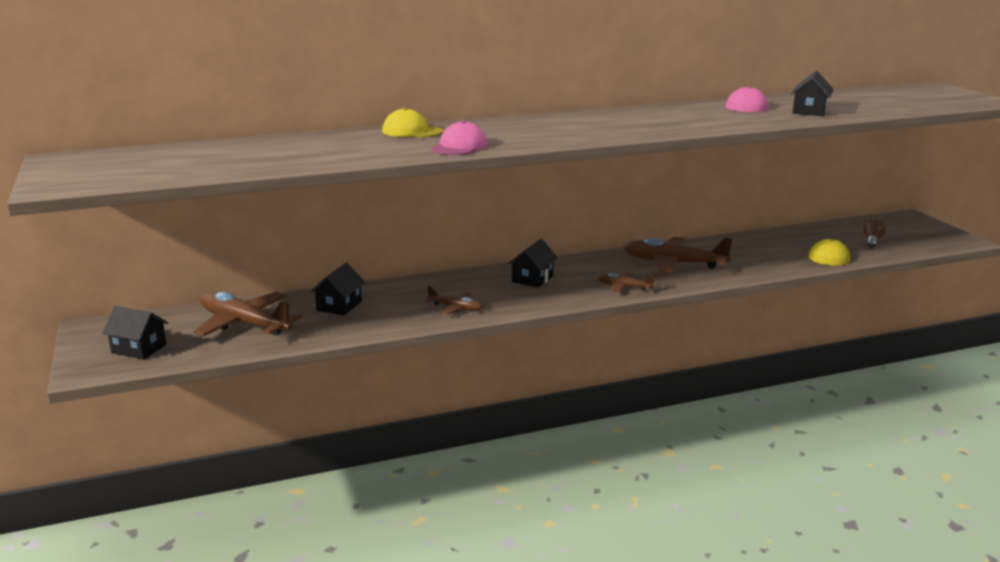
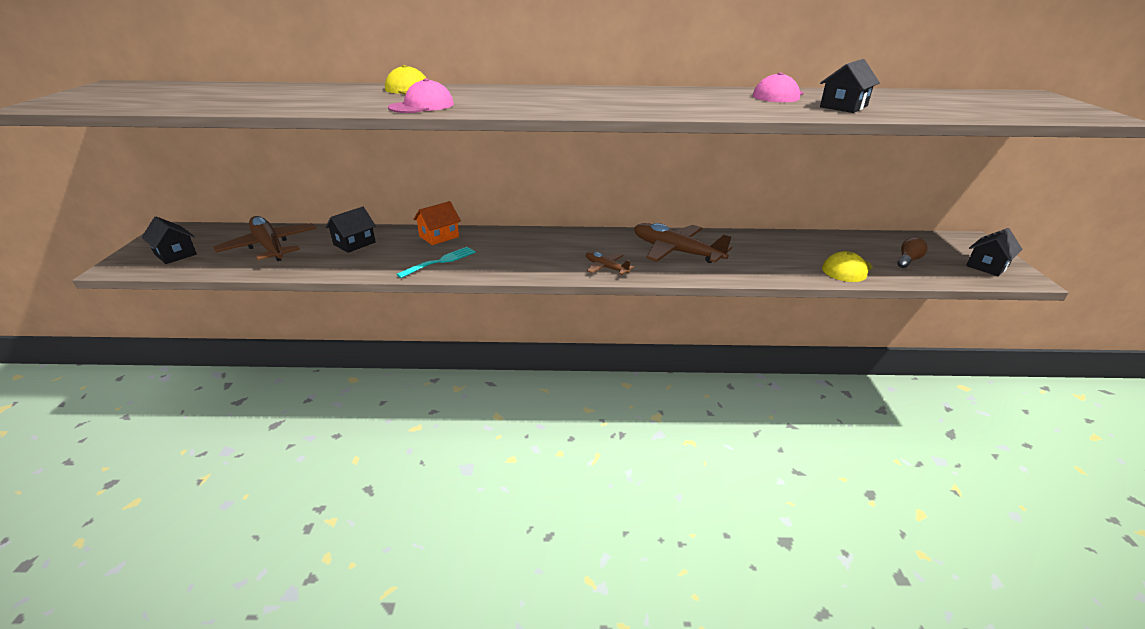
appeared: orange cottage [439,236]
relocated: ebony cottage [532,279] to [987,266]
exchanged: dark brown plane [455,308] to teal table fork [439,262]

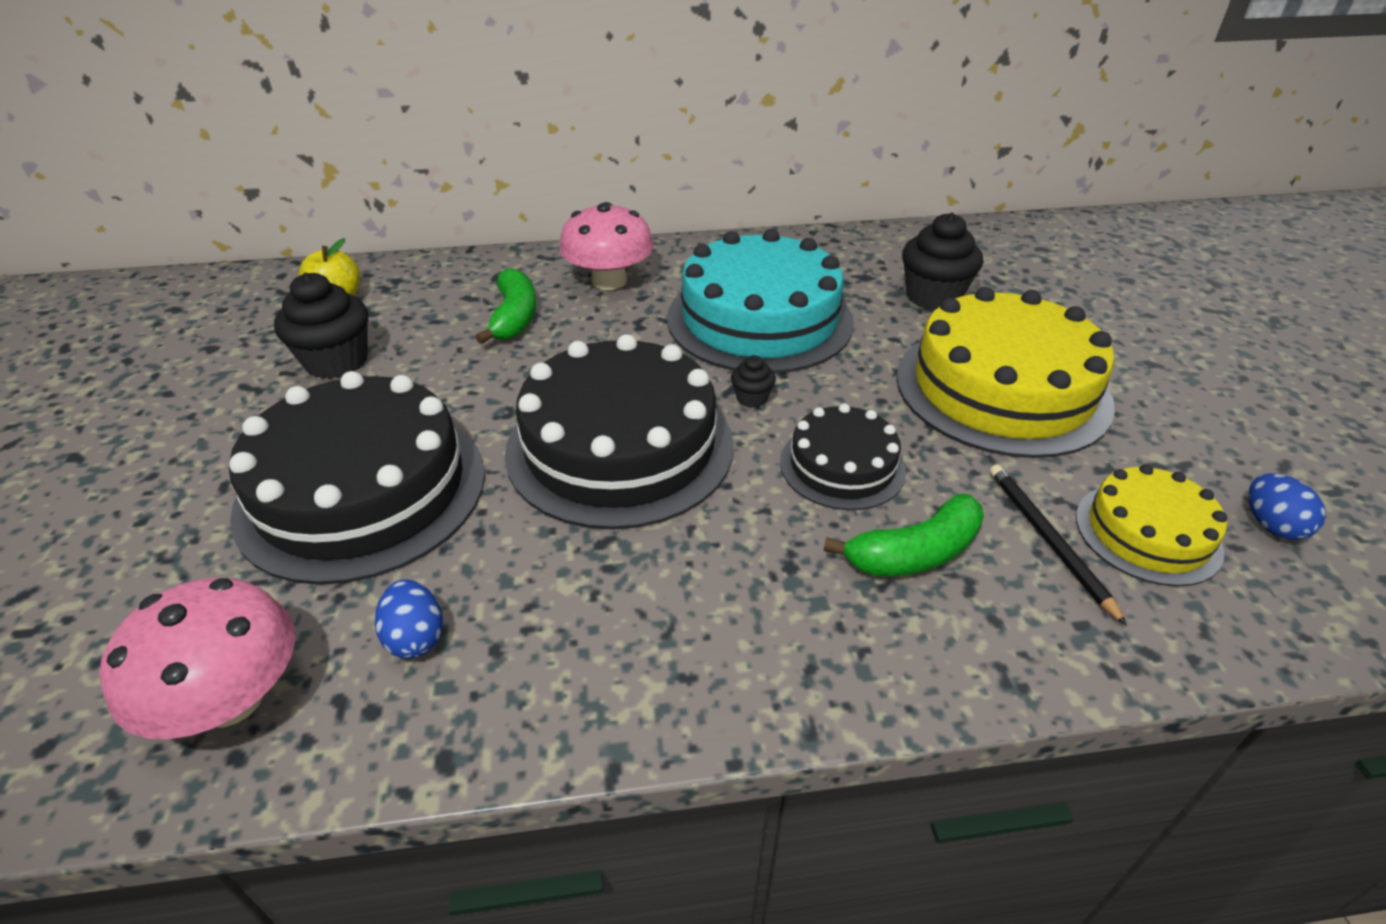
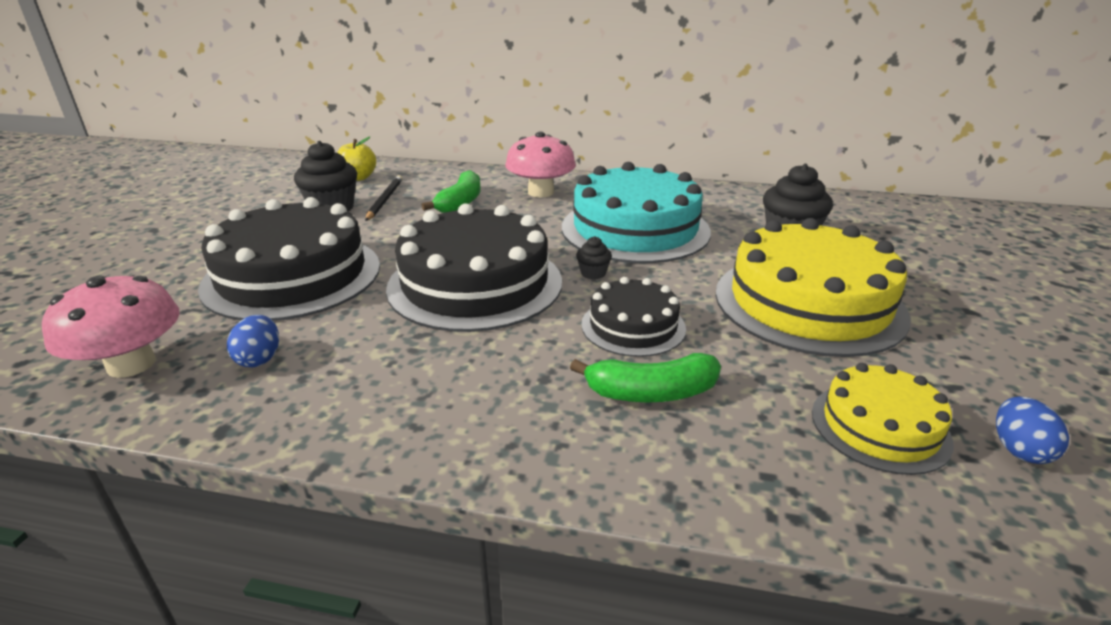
relocated: ebony lead pencil [1048,540] to [385,200]

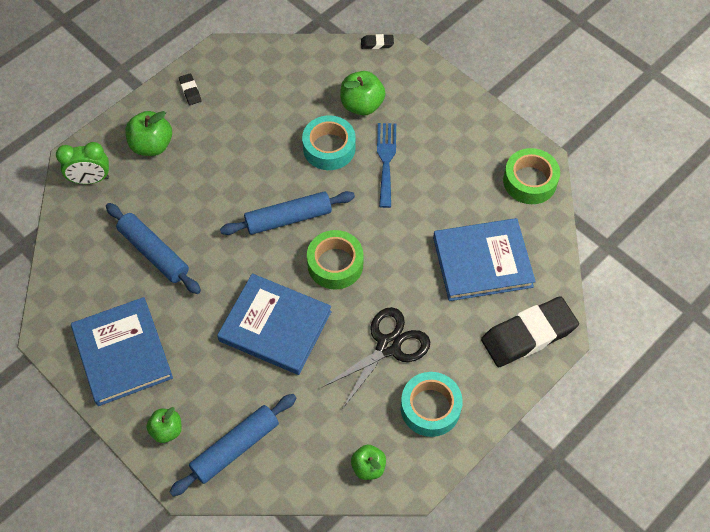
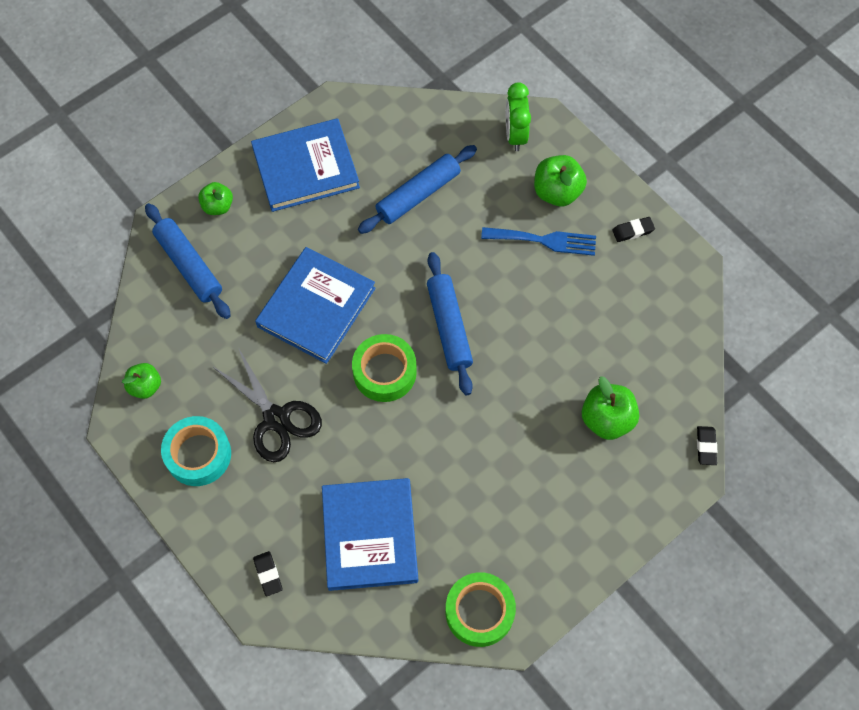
missing: teal tape [329,148]
relocated: cobalt table fork [386,160] to [544,240]
size: ebony gum eraser [528,335] = [268,574] x0.41

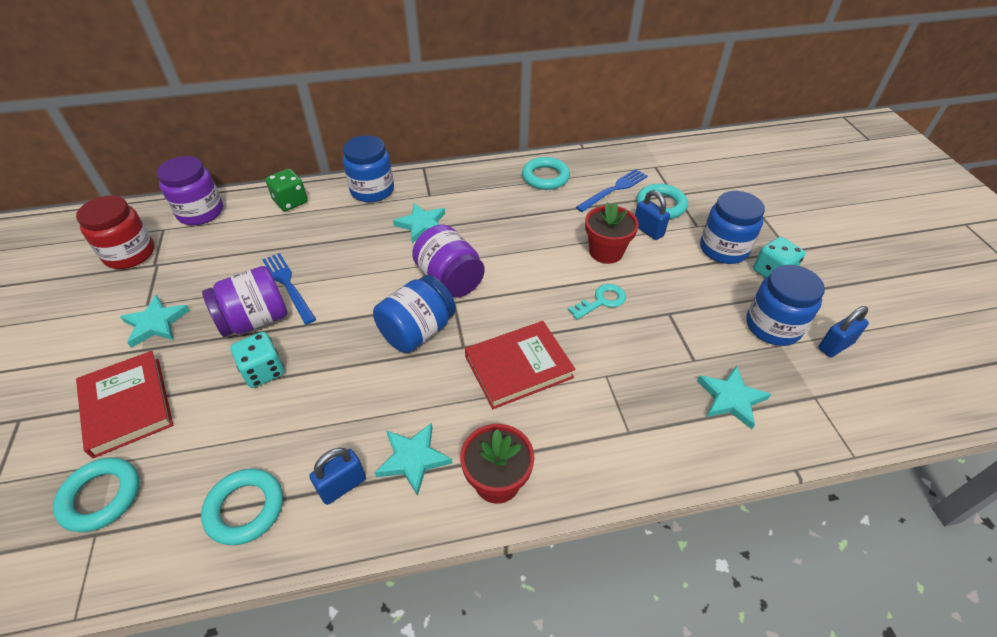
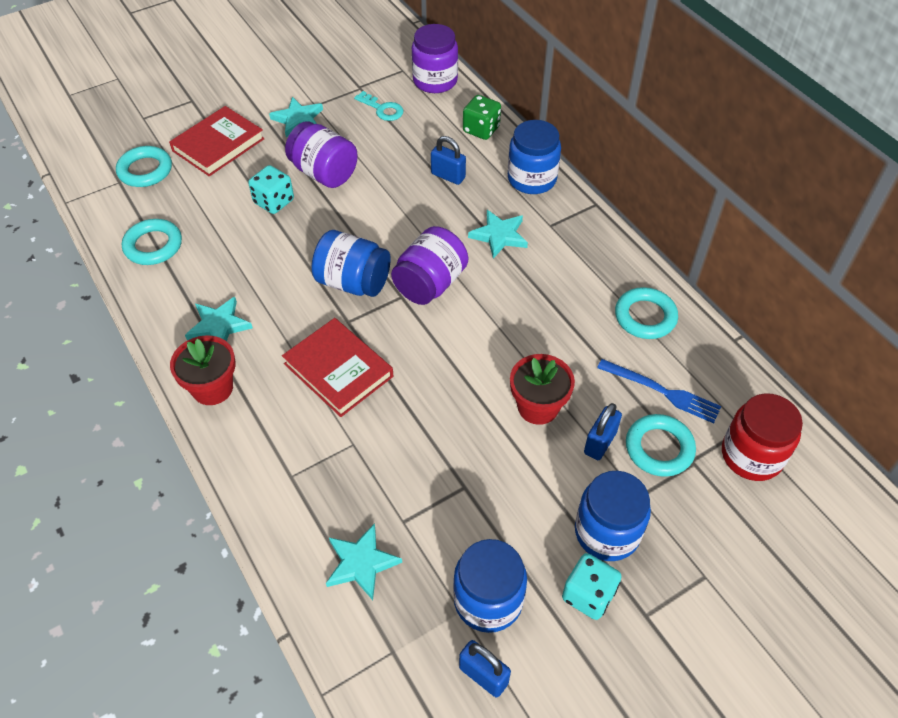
missing: cobalt table fork [288,285]
relocated: red jam jar [130,254] to [751,455]; cobalt lock [342,486] to [448,176]; teal latchkey [601,301] to [382,109]

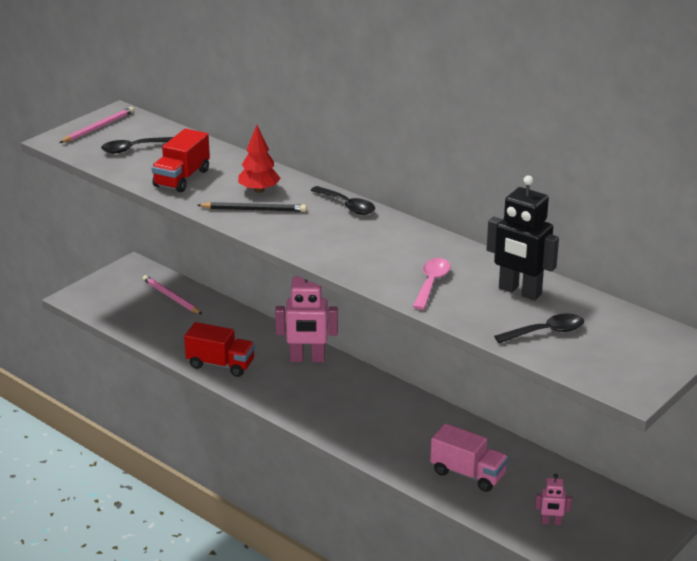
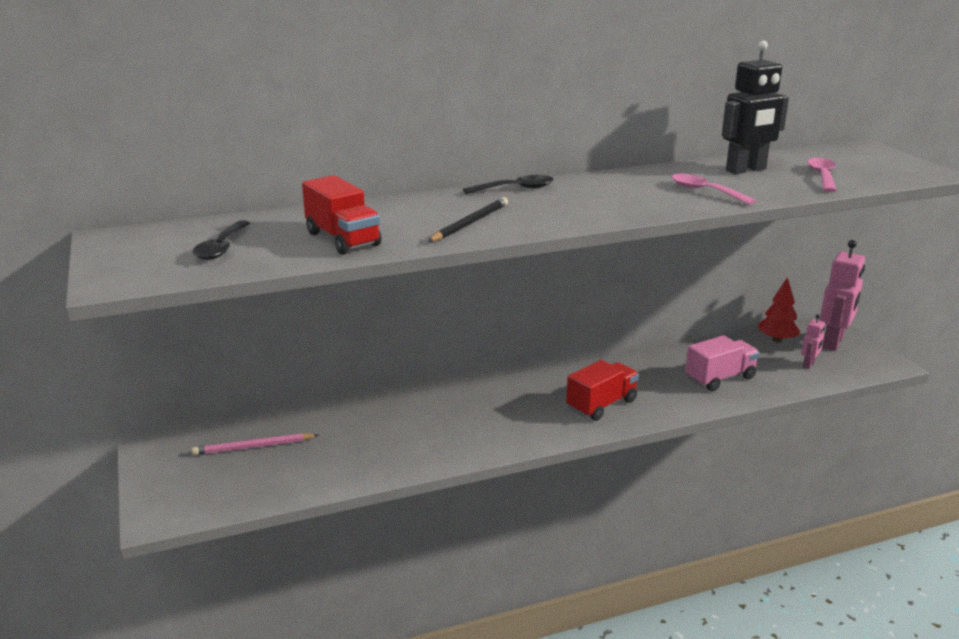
missing: rosy lead pencil [98,127]
relocated: red toy truck [221,364] to [601,405]; red tree [259,190] to [777,340]; rosy robot [307,359] to [833,342]
colour: ebony tablespoon [546,332] to rosy tablespoon [822,176]

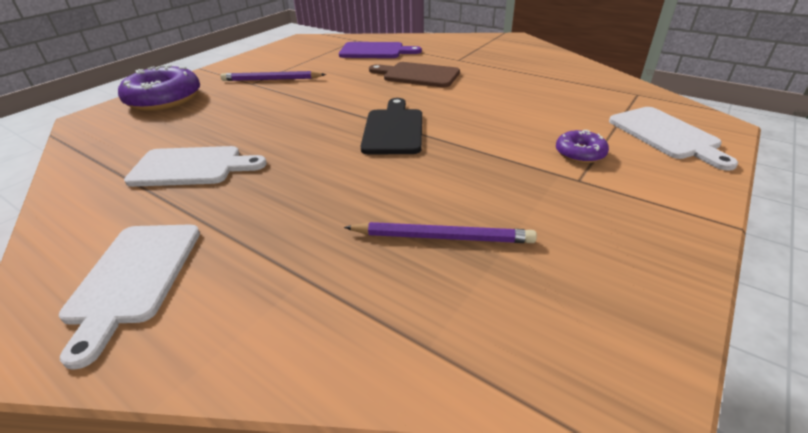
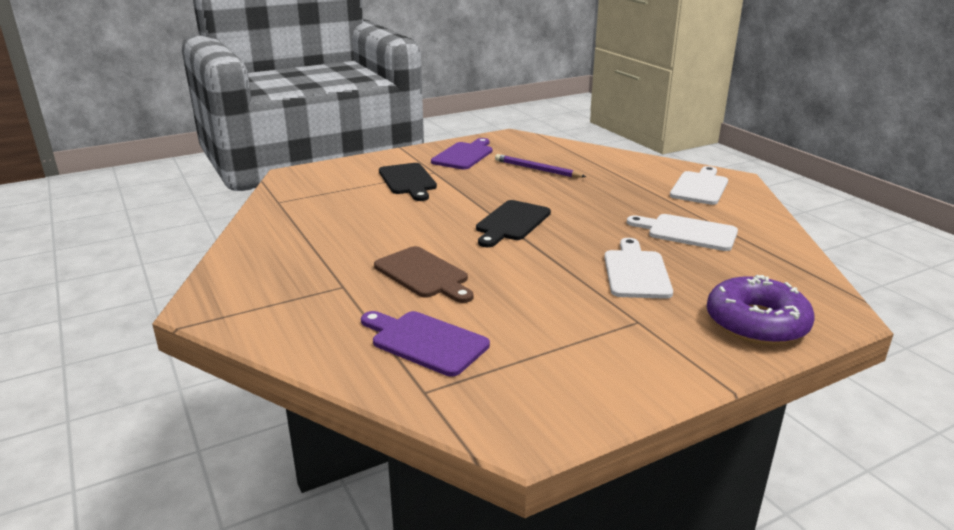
missing: violet lead pencil [272,79]
appeared: violet chopping board [464,155]
relocated: snow-white chopping board [666,135] to [636,272]
exchanged: violet donut [580,153] to ebony chopping board [408,181]

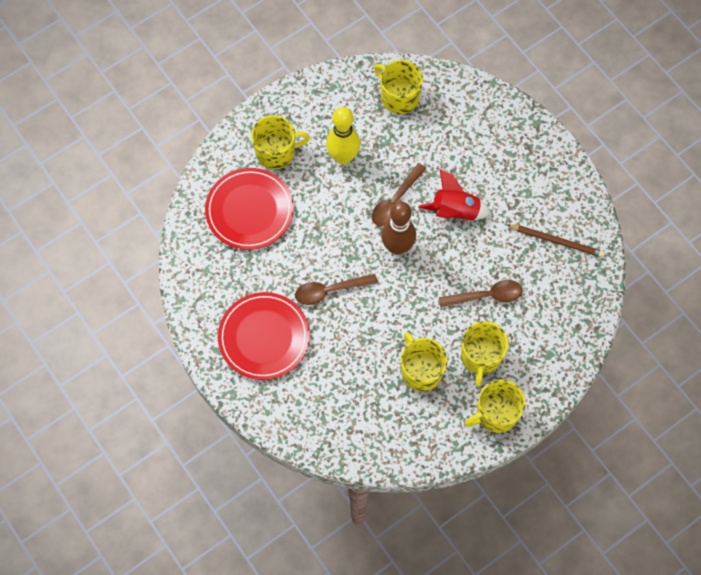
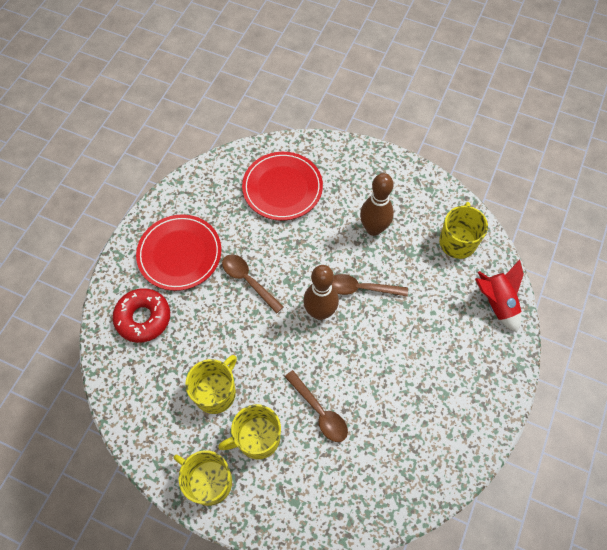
missing: yellow tea mug [276,152]; dark brown lead pencil [557,241]
appeared: red donut [143,318]
relocated: red spaceship [455,211] to [496,303]
colour: yellow skittle [343,157] to dark brown skittle [373,228]

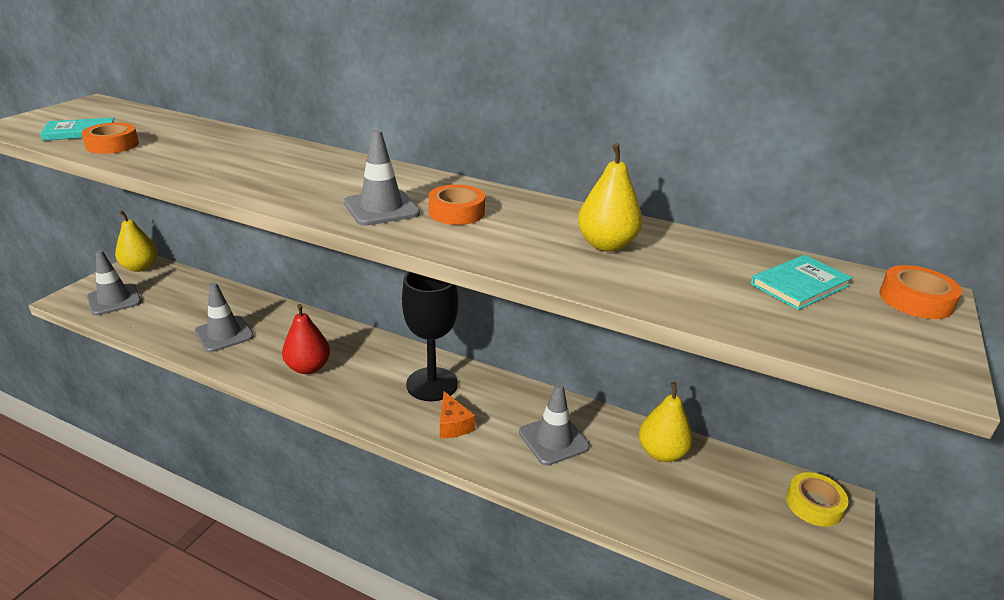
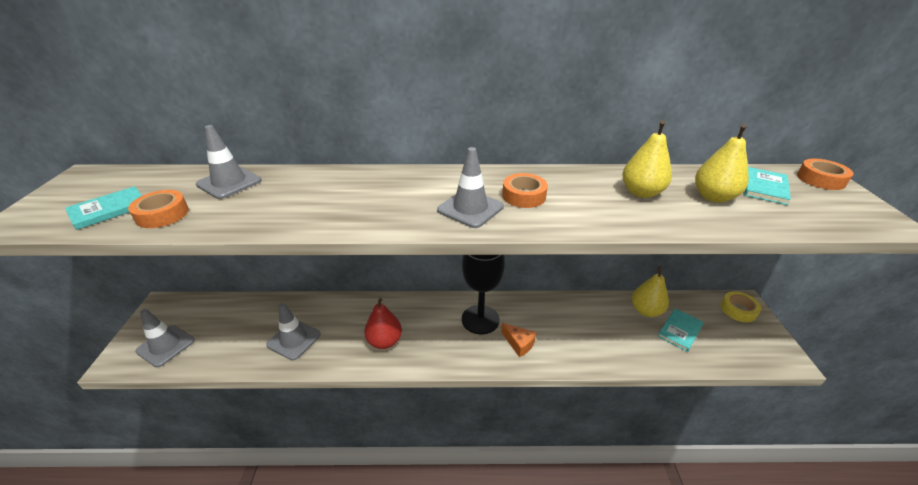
appeared: teal hardback [680,331]
relocated: yellow toy pear [140,267] to [713,197]; ash-grey safety cone [553,440] to [229,183]

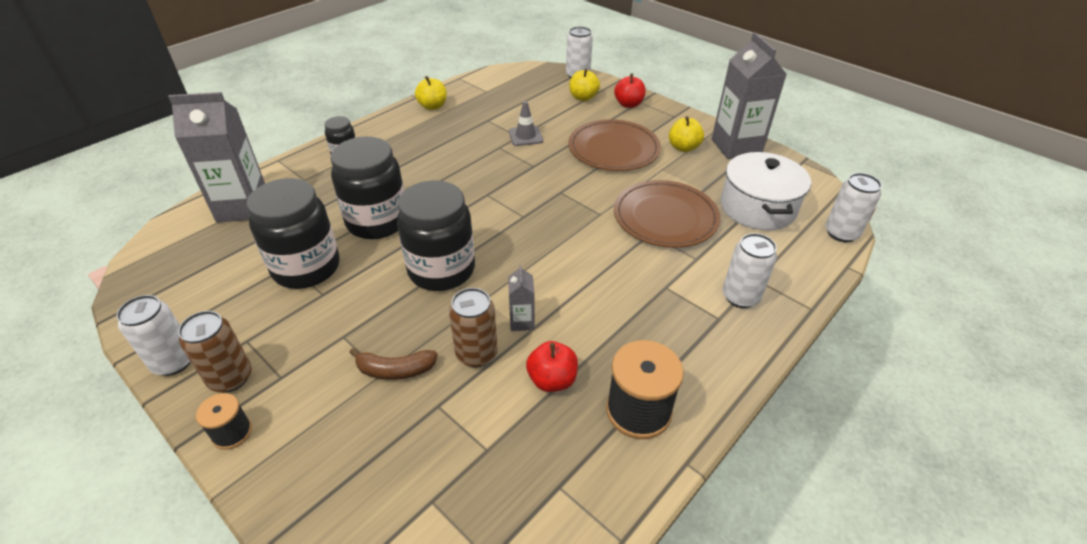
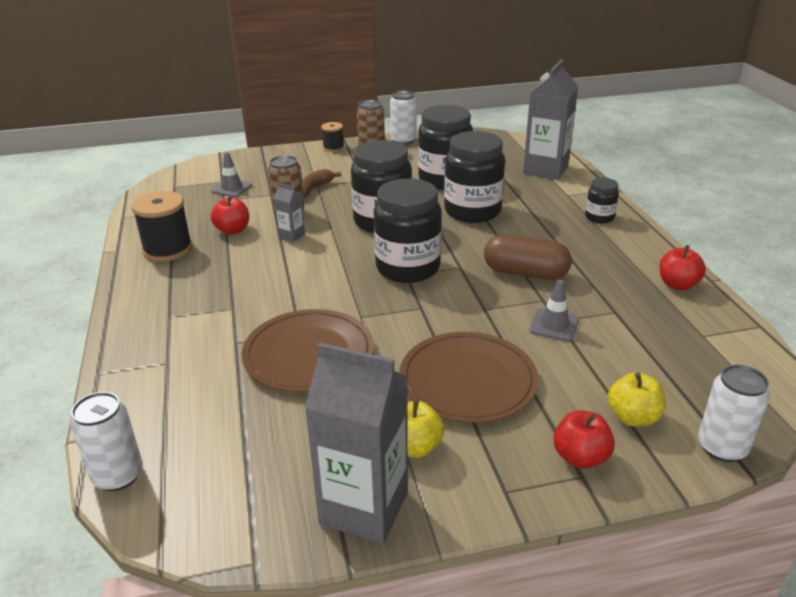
missing: snow-white cooking pot [757,207]; snow-white tin [740,297]
appeared: ash-grey safety cone [232,188]; ebony jam jar [408,268]; dark brown capsule [525,273]
colour: yellow apple fruit [432,106] to red apple fruit [677,285]

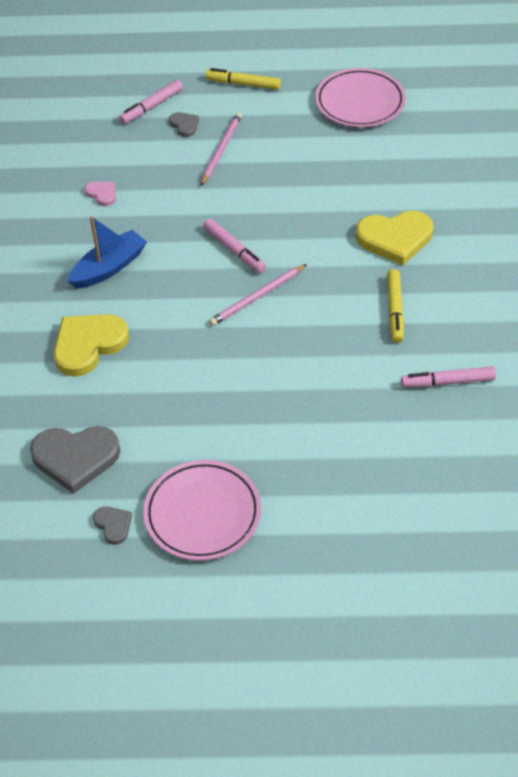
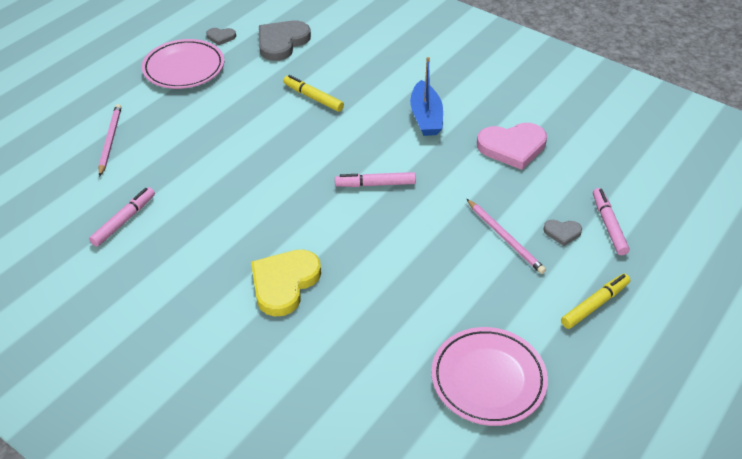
missing: yellow love heart [88,345]
relocated: rosy lead pencil [257,297] to [110,140]; yellow marker [395,310] to [313,98]
size: rosy love heart [102,194] = [512,147] x2.06

